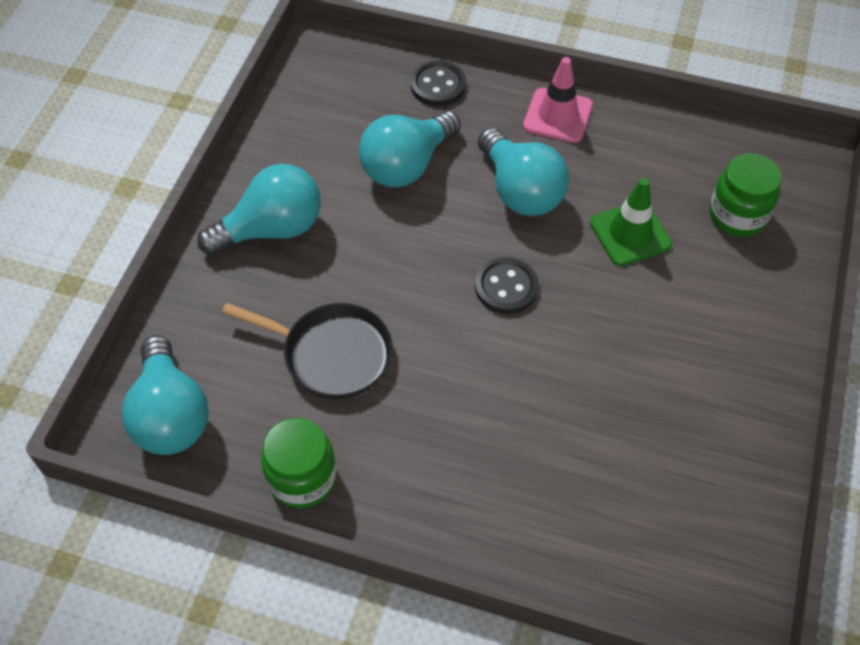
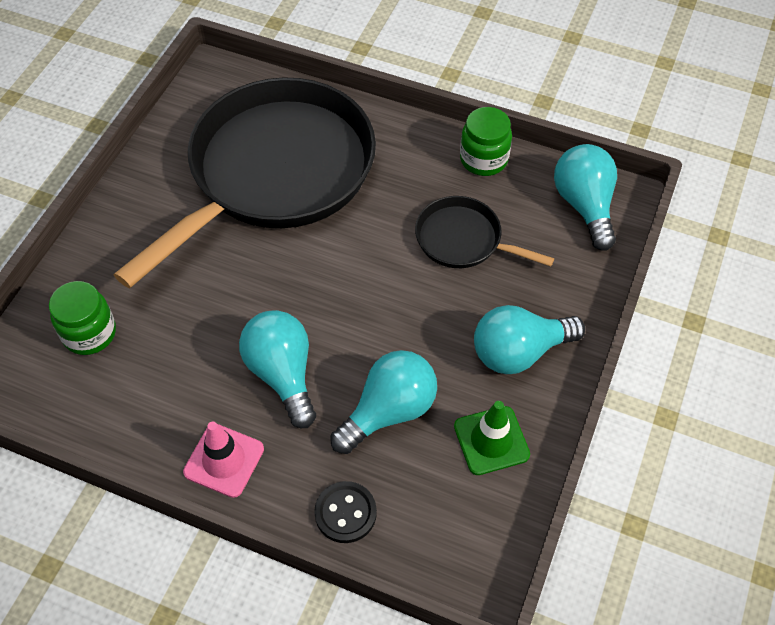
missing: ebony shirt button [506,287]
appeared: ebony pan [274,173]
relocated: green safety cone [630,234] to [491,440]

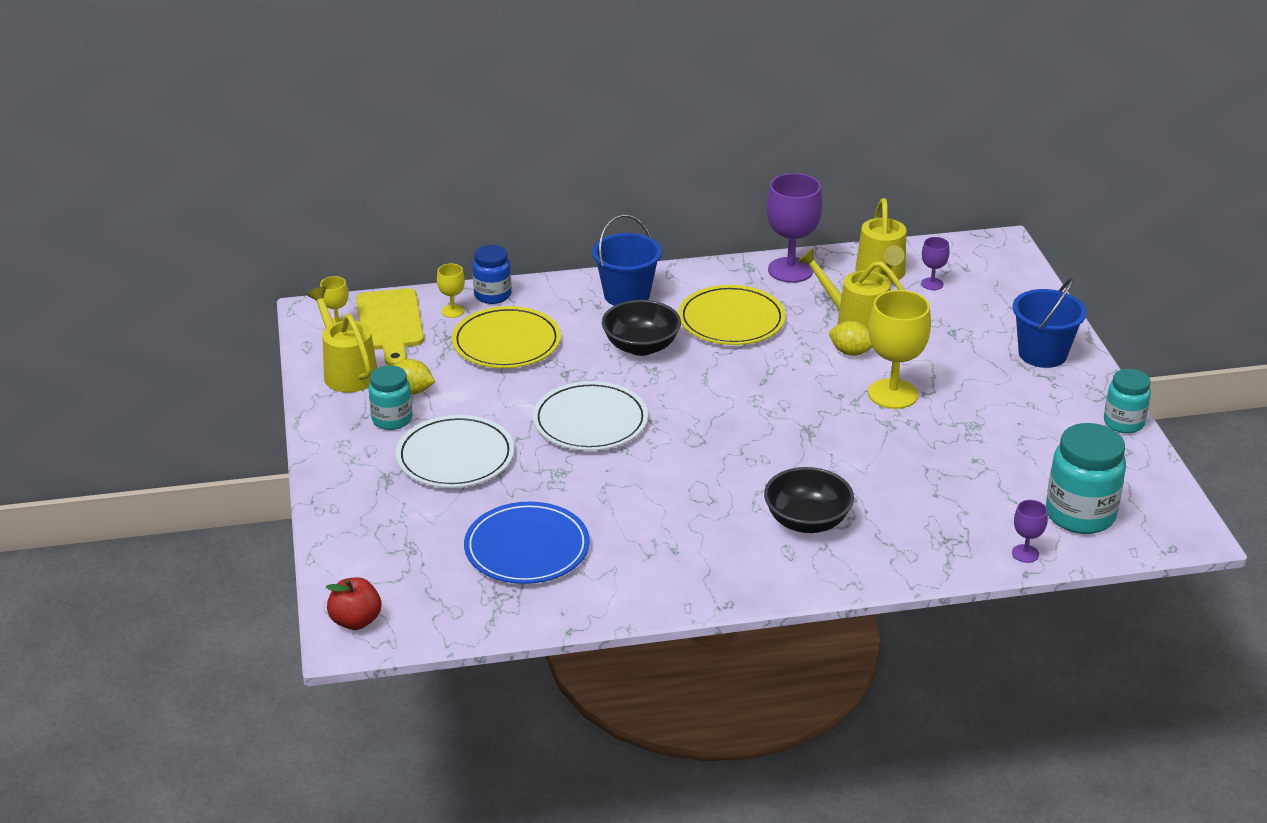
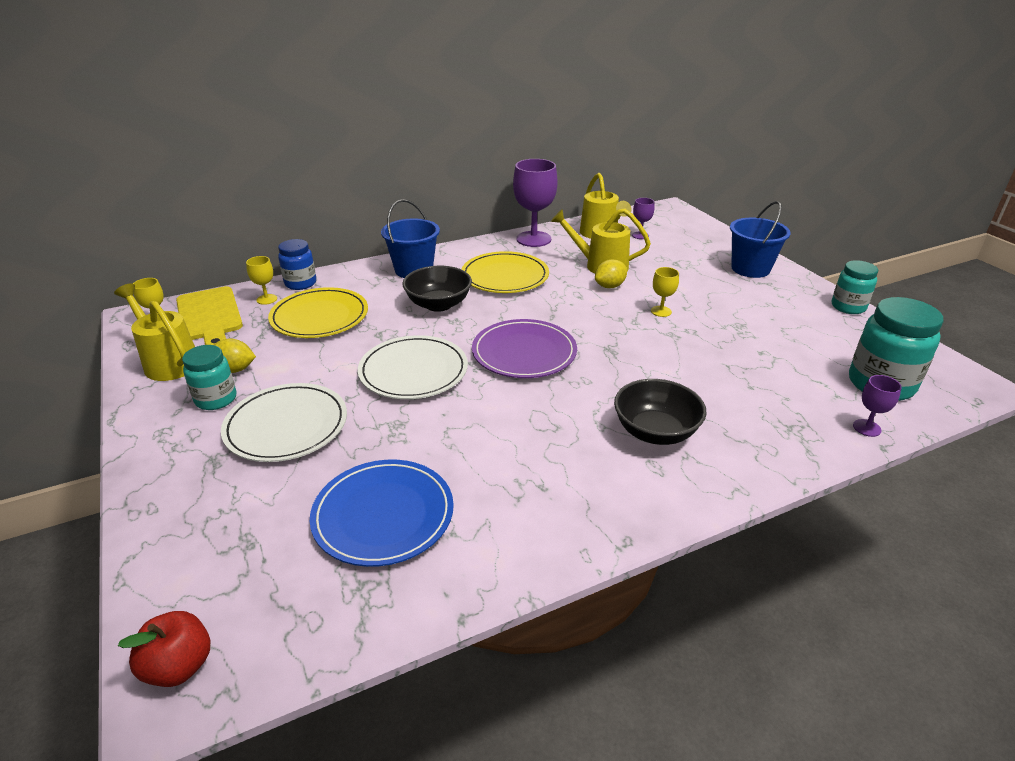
appeared: violet dinner plate [524,352]
spun: yellow toy lemon [851,352] = [609,286] 45 degrees counterclockwise
size: yellow wine glass [893,394] = [661,311] x0.49

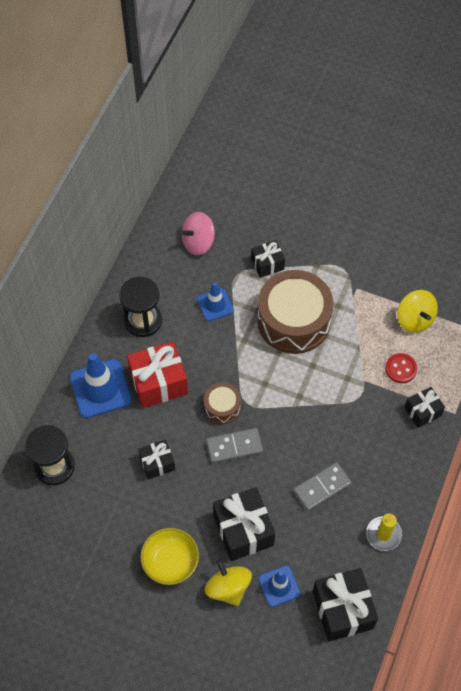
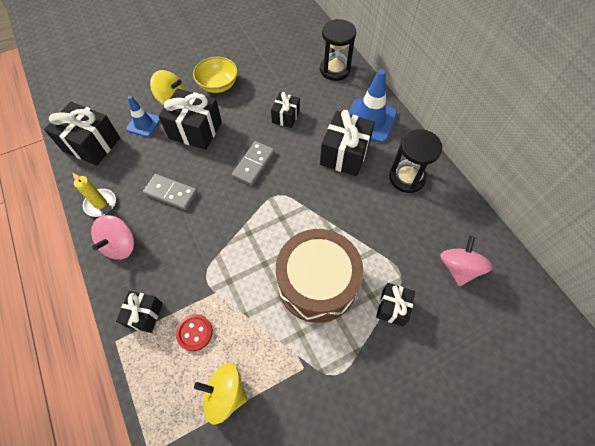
missing: cobalt safety cone [215,305]; dark brown toy drum [222,407]
appeared: rosy toy top [120,245]
colour: red present [158,382] to ebony present [344,154]
spun: ash-grey domino piece [322,487] = [170,193] 75 degrees counterclockwise

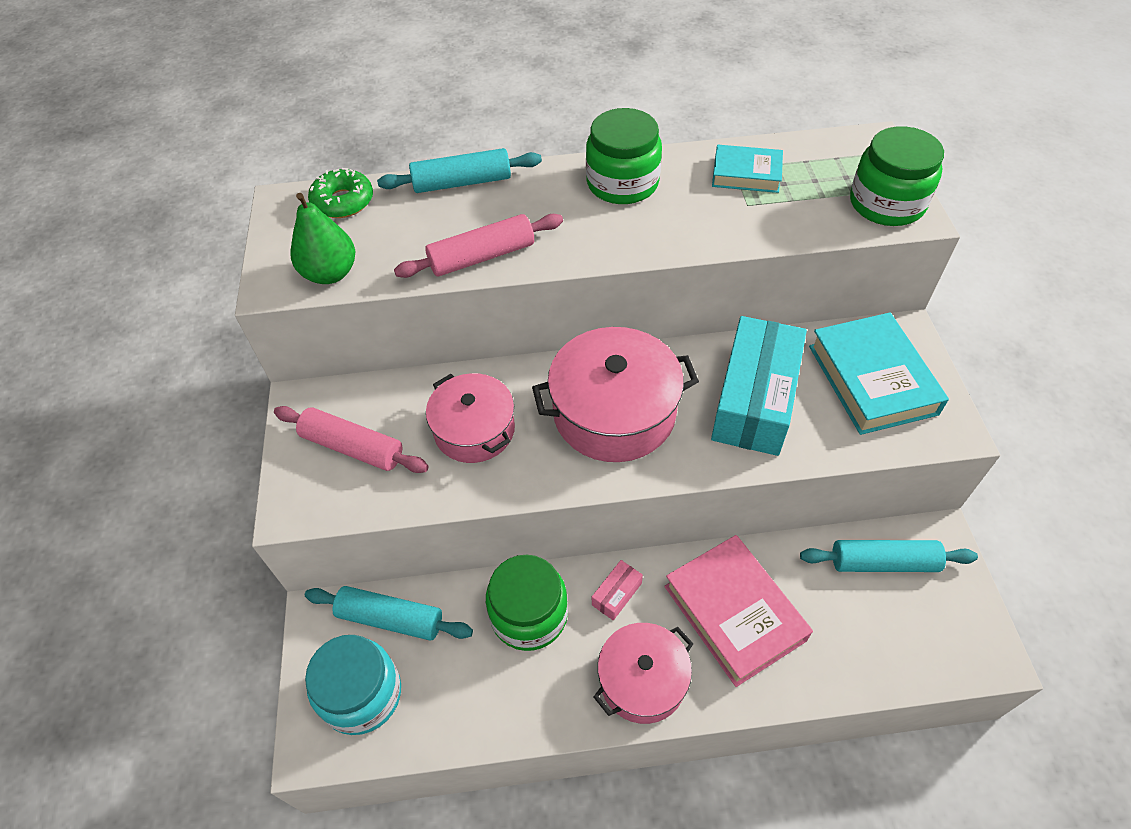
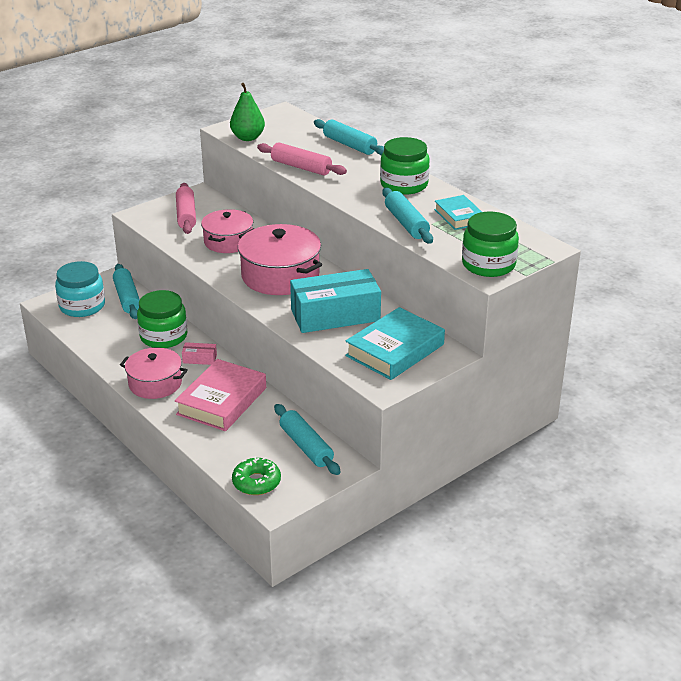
appeared: teal pastry roller [406,223]
relocated: green donut [343,202] to [256,482]

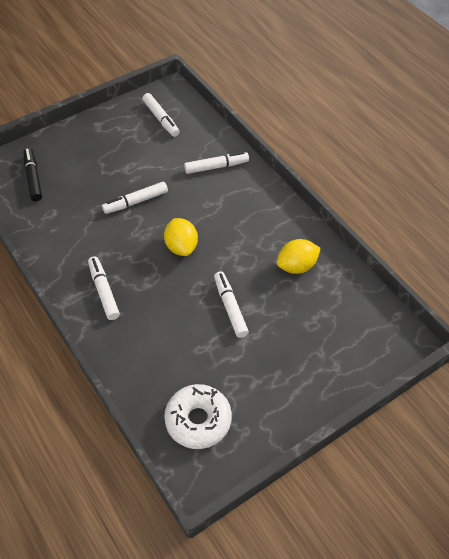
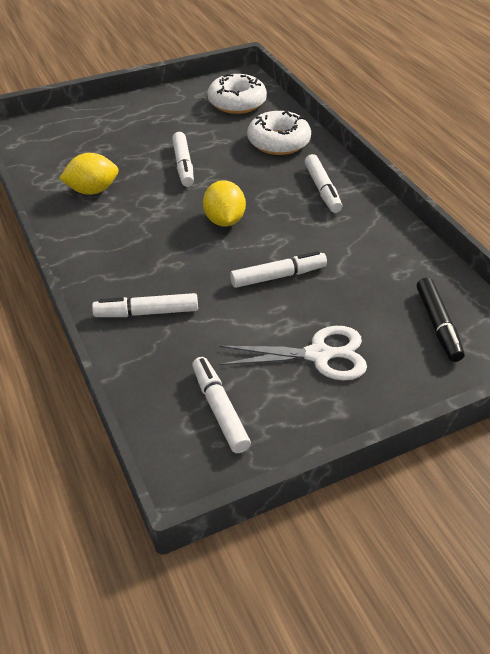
appeared: snow-white scissors [318,355]; snow-white donut [278,142]

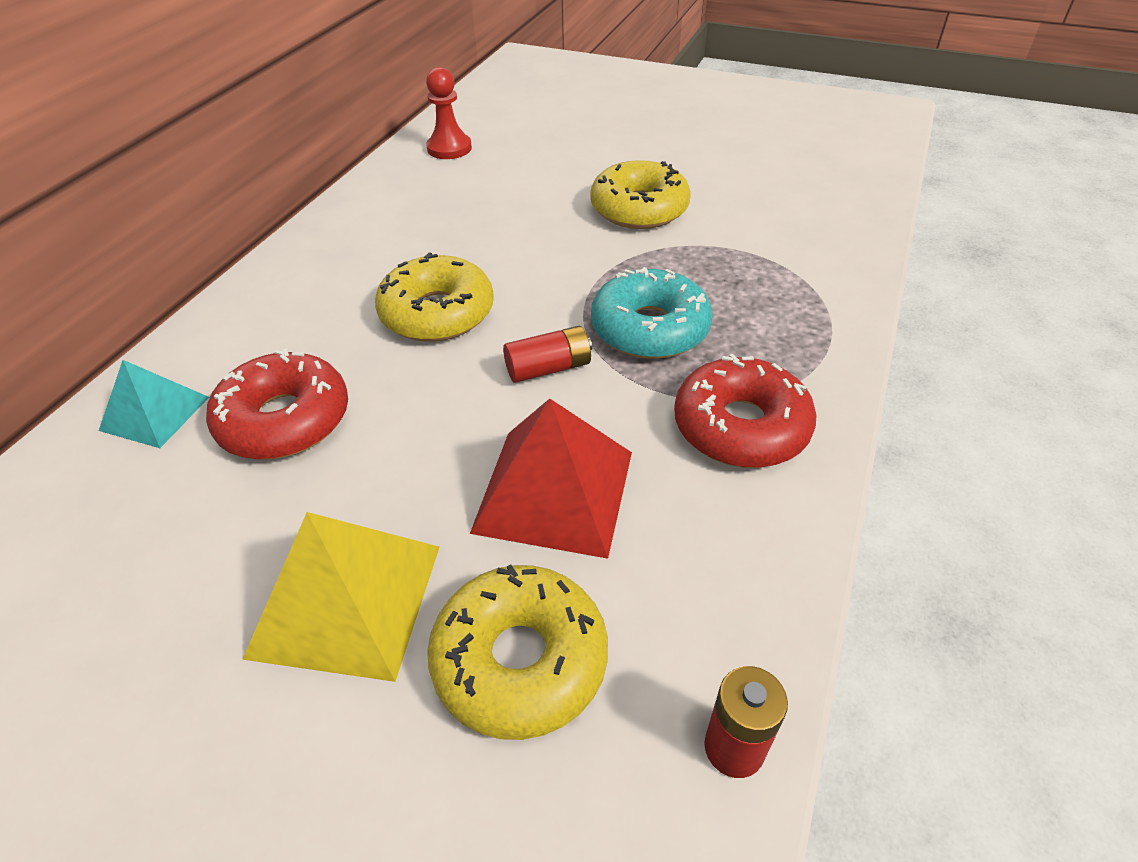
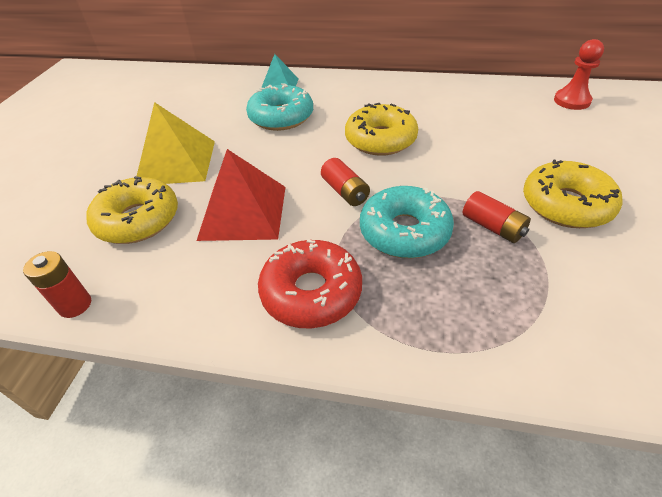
appeared: red AA battery [492,227]
colour: red donut [285,420] to teal donut [281,117]

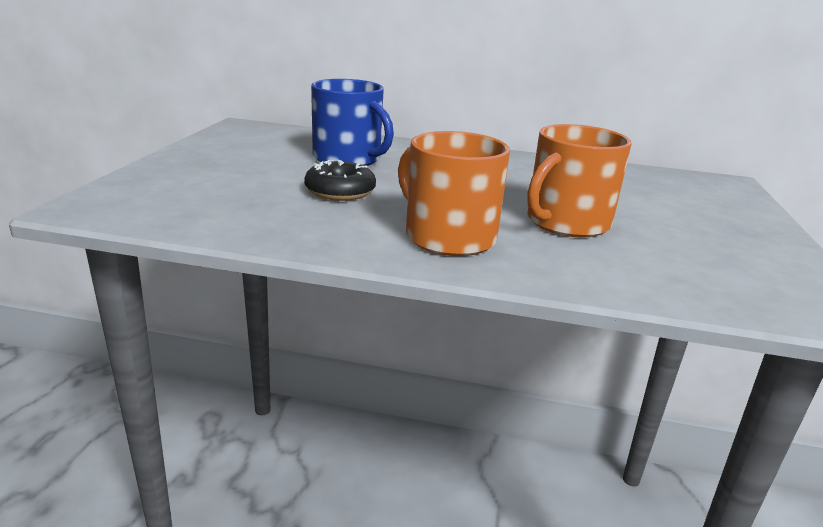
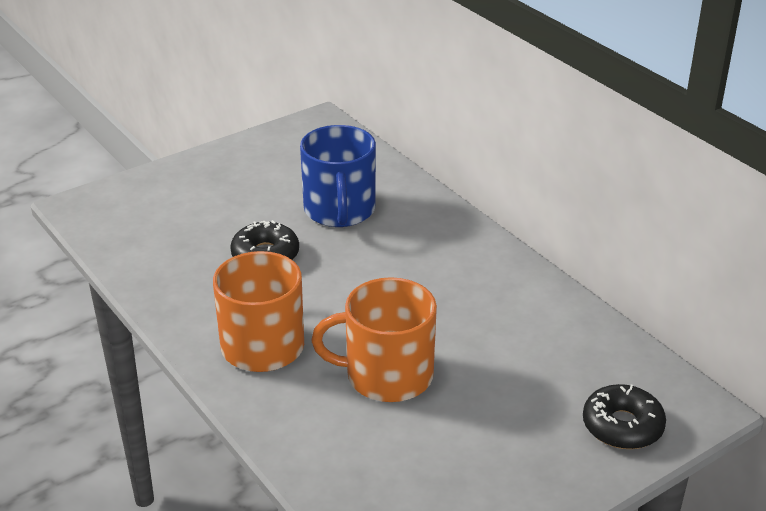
appeared: ebony donut [622,426]

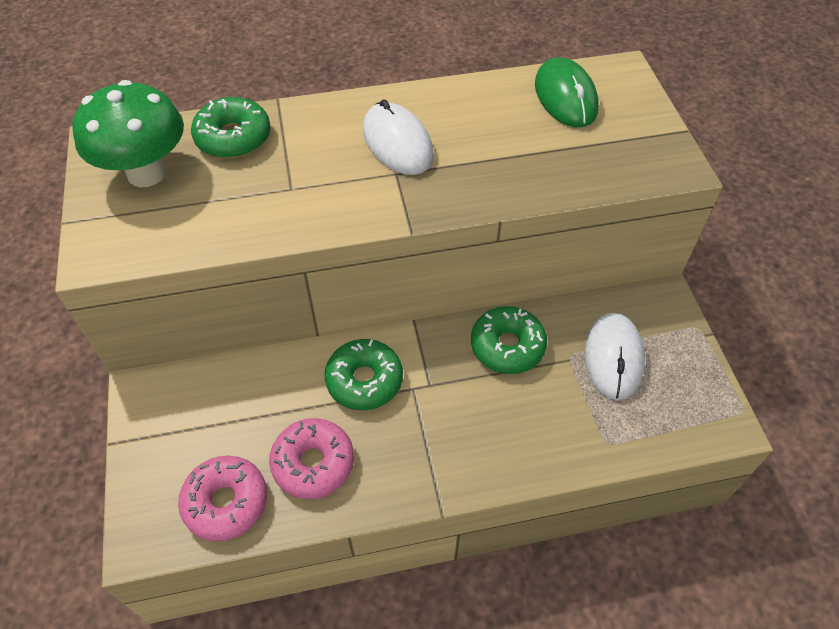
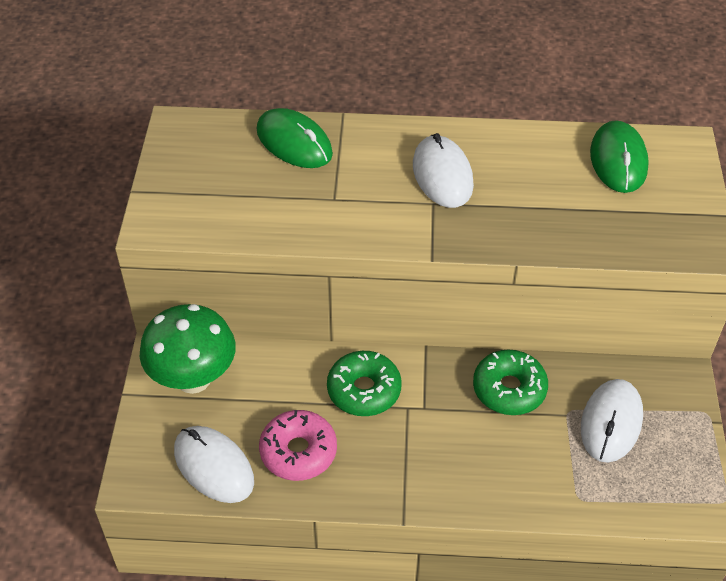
relocated: green toadstool [146,173] to [193,379]
exchanged: rosy donut [226,502] to snow-white mouse [213,466]; green donut [233,137] to green mouse [294,142]

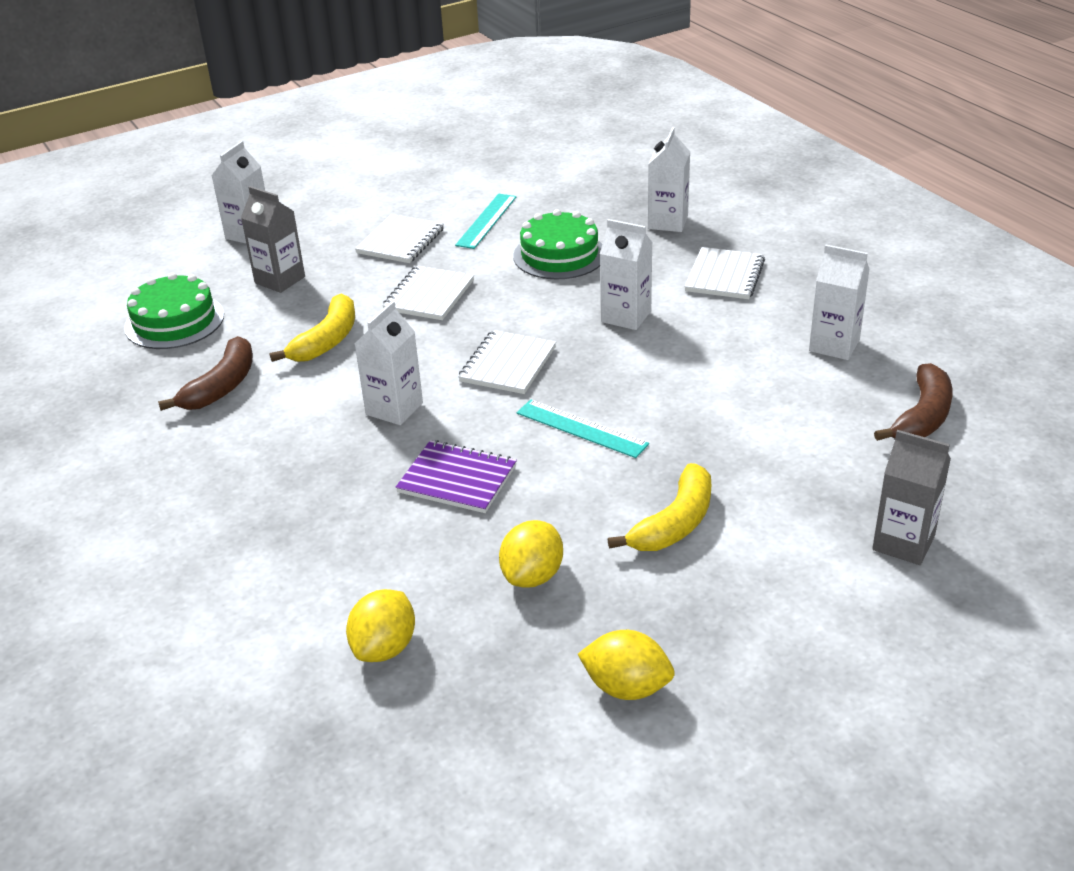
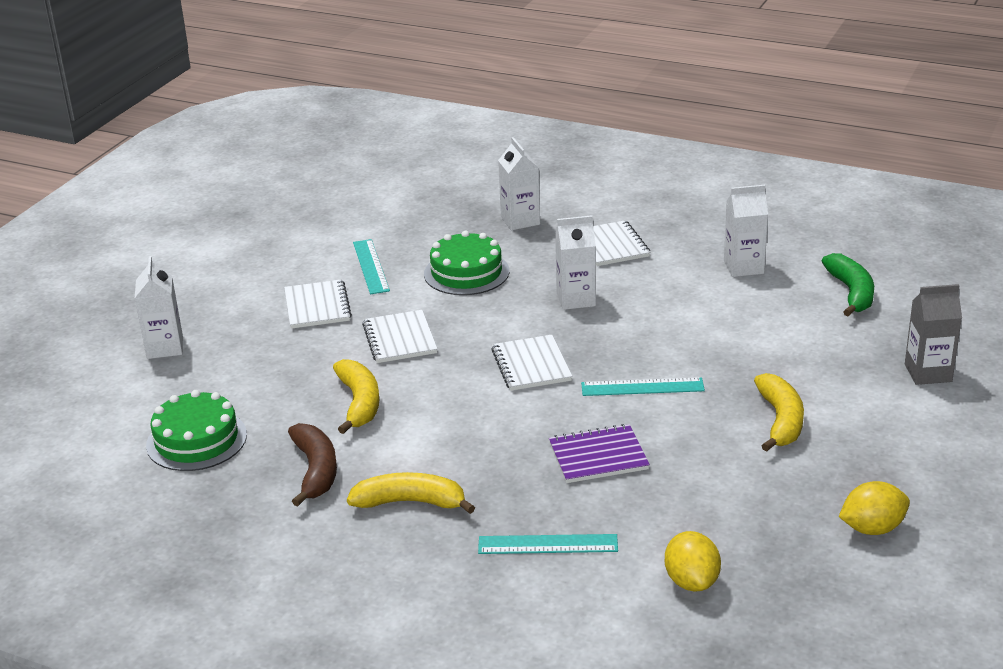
missing: ash-grey milk carton [280,280]; snow-white milk carton [394,409]; yellow toy lemon [532,576]
appeared: yellow banana [410,502]; teal ruler [548,544]
colour: dark brown banana [922,417] to green banana [851,292]

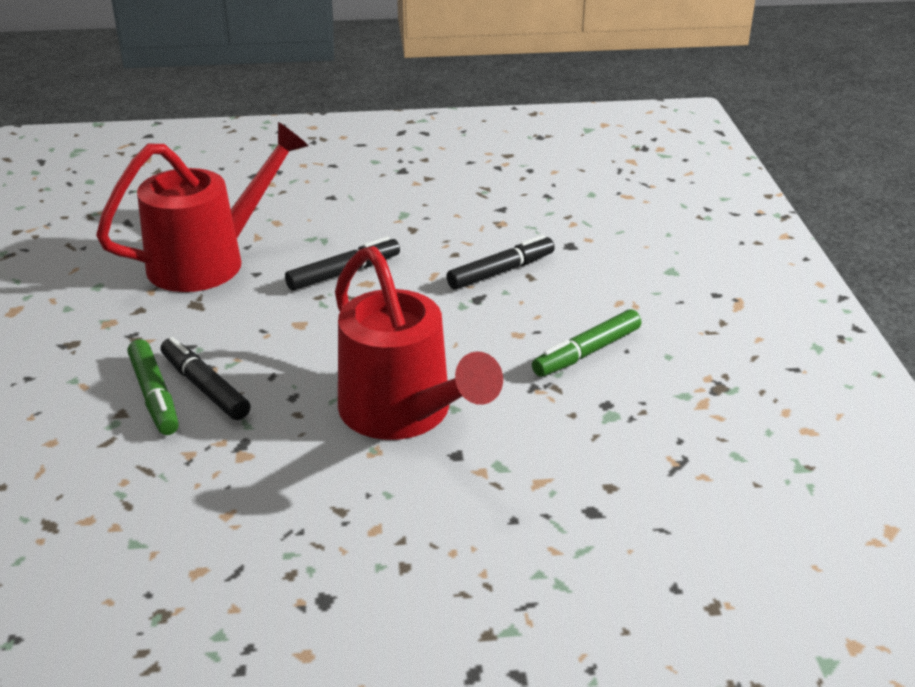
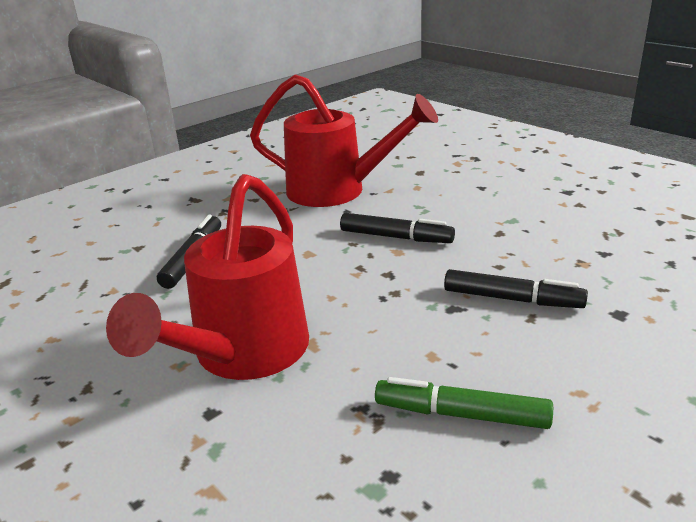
missing: green marker [154,395]

